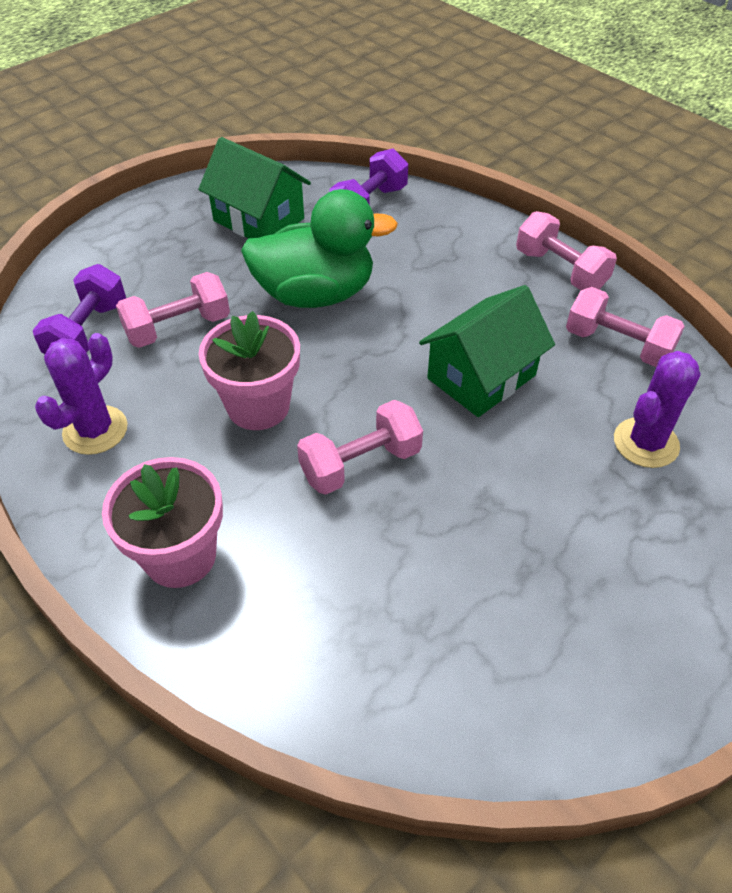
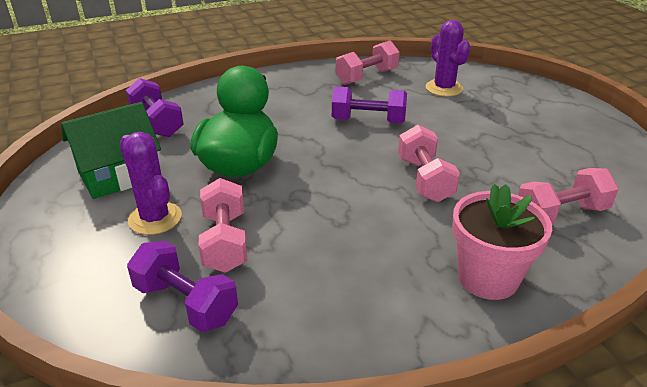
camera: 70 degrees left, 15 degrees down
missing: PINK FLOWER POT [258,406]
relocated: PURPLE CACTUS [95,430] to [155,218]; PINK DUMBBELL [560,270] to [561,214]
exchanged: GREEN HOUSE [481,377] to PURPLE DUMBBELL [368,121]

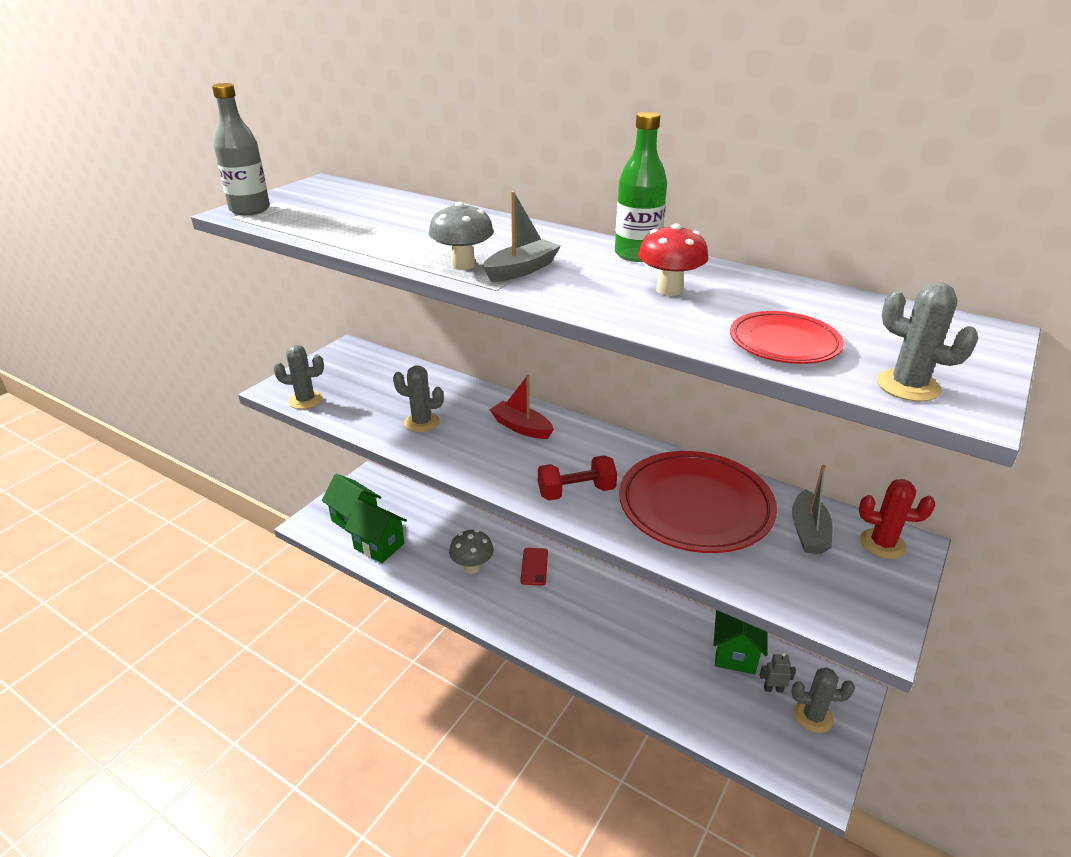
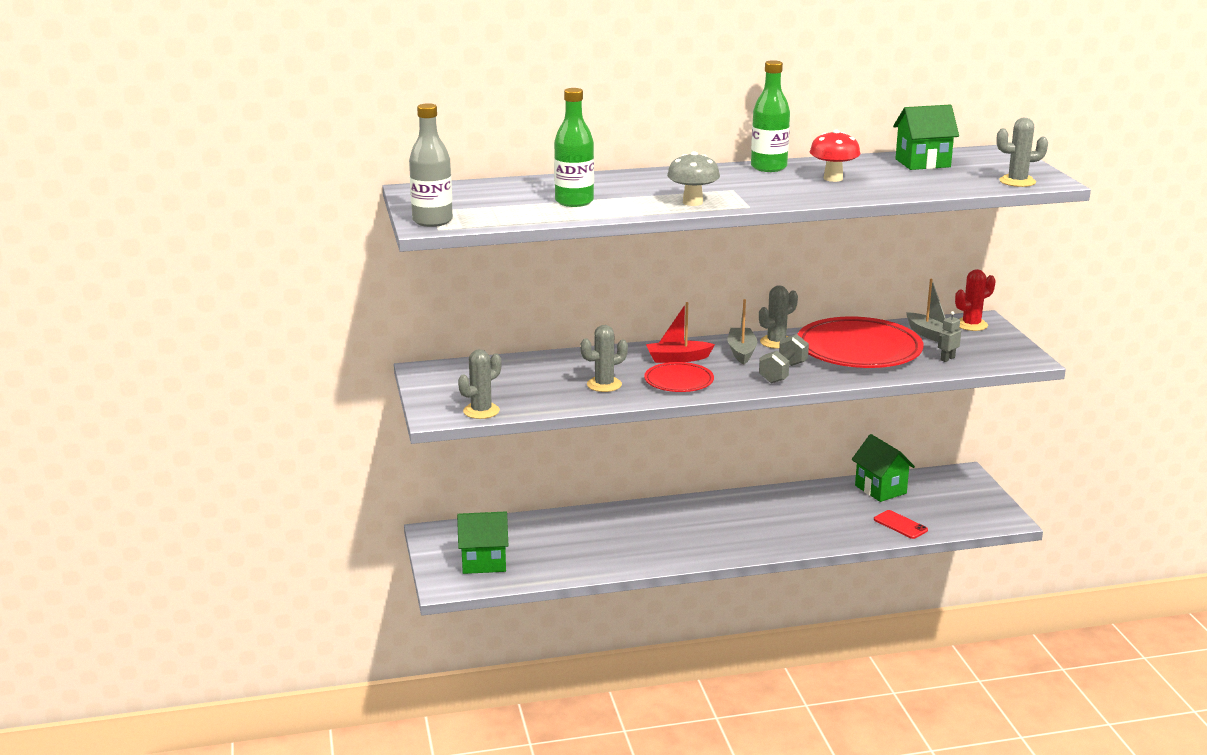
camera: 45 degrees left, 10 degrees down
missing: GREY MUSHROOM [472,567]
appeared: GREEN BOTTLE [574,201]
relocated: RED PLATE [784,343] to [679,381]; GREY BOAT [521,270] to [741,352]; GREY CACTUS [813,716] to [776,342]; RED PHONE [534,566] to [900,525]; GREEN HOUSE [379,546] to [922,163]; GREY ROBOT [773,689] to [947,359]
colour: RED DUMBBELL [576,492] to GREY DUMBBELL [783,373]

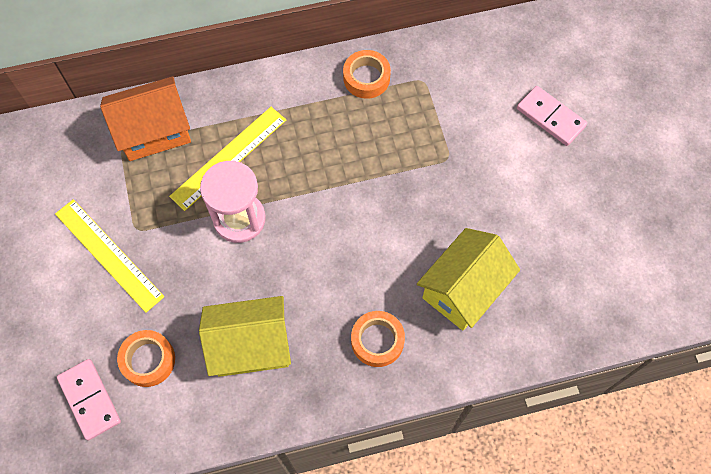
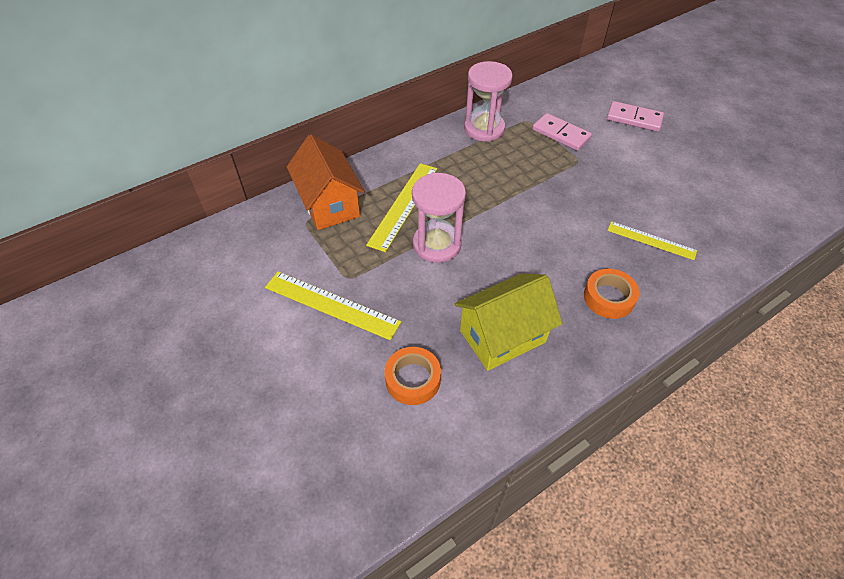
camera: 20 degrees left, 15 degrees down
relocated: PINK DOMINO [89,400] to [560,134]
exchanged: ORANGE TAPE [366,78] to PINK HOURGLASS [484,129]; YELLOW HOUSE [463,289] to YELLOW RULER [651,240]
spun: ORANGE HOUSE [154,132] = [329,204] 75 degrees counterclockwise

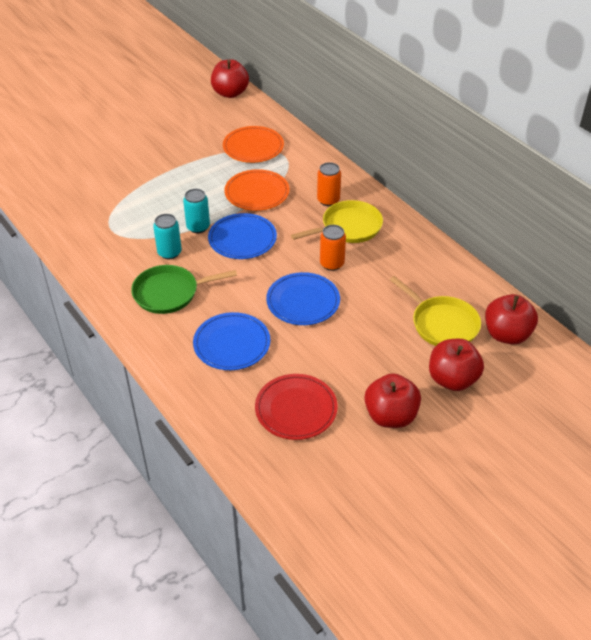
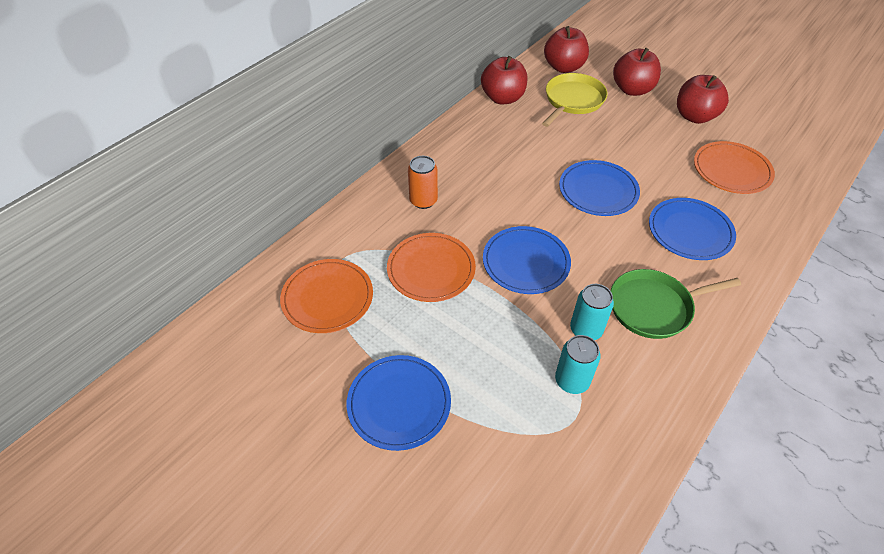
camera: 105 degrees left, 5 degrees up
missing: YELLOW PAN [348,227]; ORANGE CAN [332,264]
appeared: BLUE PLATE [399,403]
relocated: RED APPLE [230,93] to [503,98]; TURQUOISE CAN [198,227] to [572,381]
colour: RED PLATE [296,409] to ORANGE PLATE [731,170]
spun: GREEN PAN [169,293] = [654,307] 105 degrees clockwise

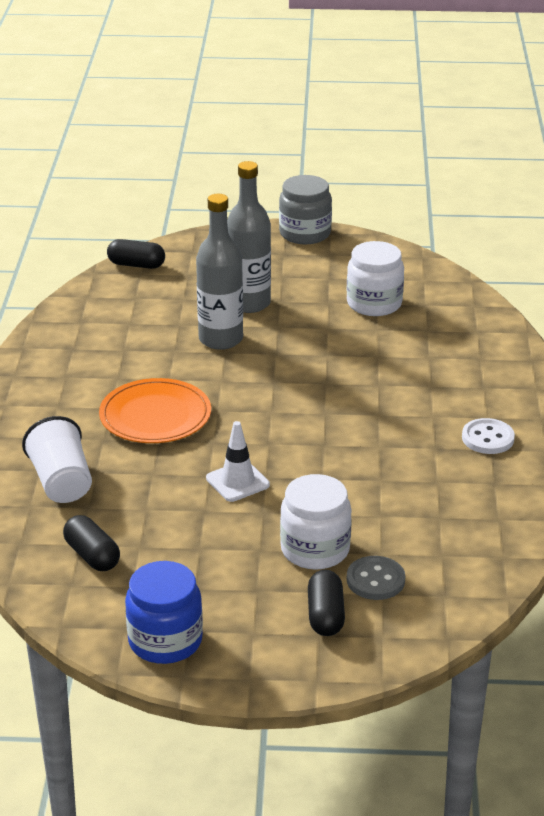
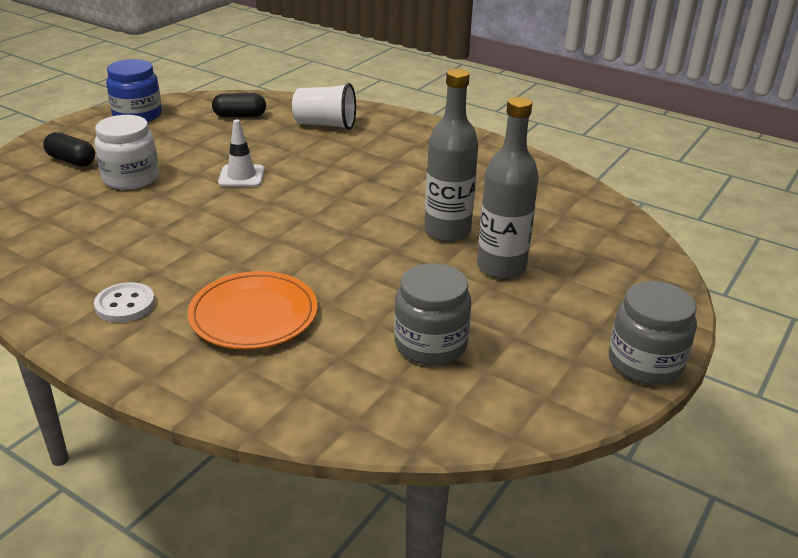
camera: 120 degrees right, 0 degrees up
missing: BLACK CAPSULE [136,265]; GREY BUTTON [375,580]
relocated: ORANGE PLATE [155,416] to [253,315]
colour: WHITE JAR [374,303] to GREY JAR [430,344]

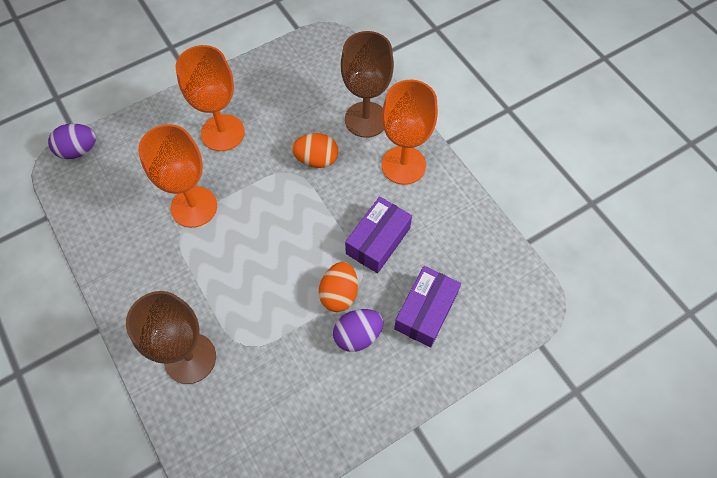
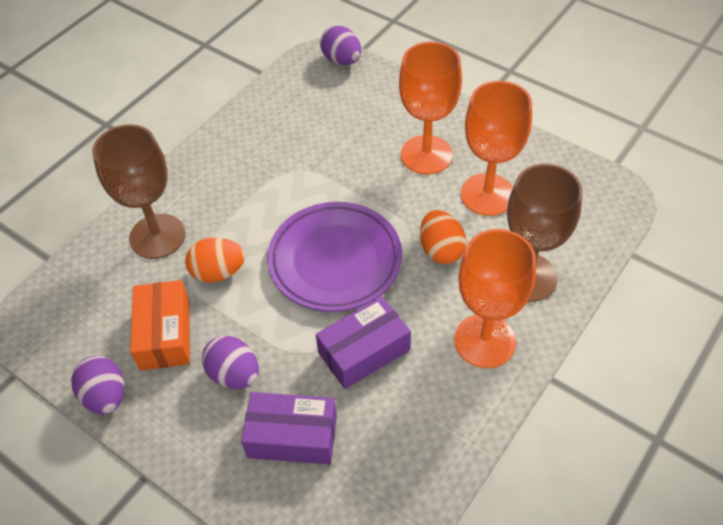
camera: 70 degrees right, 10 degrees down
appeared: PURPLE EGG [106,396]; ORANGE BOX [165,334]; PURPLE PLATE [335,260]
relocated: ORANGE EGG [339,294] to [218,272]; ORANGE GOBLET [194,207] to [487,194]
spun: PURPLE BOX [378,241] = [364,351] 45 degrees counterclockwise

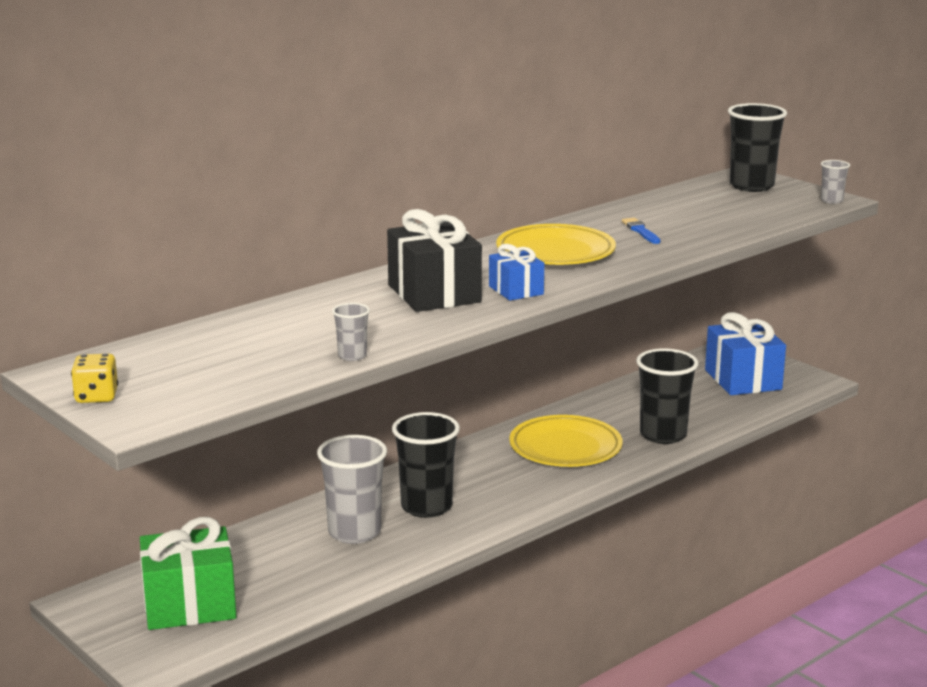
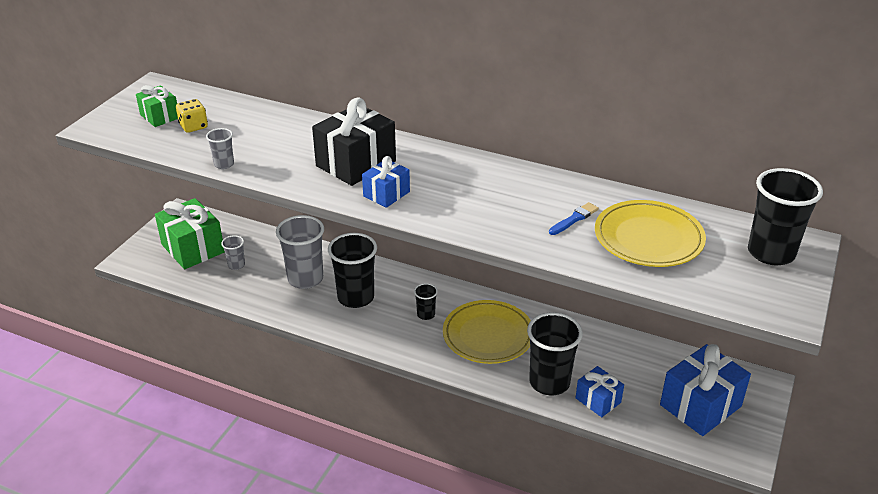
camera: 65 degrees right, 15 degrees up
appeared: GREEN GIFT [160,116]; BLACK CUP [426,314]; BLUE GIFT [598,400]
relocated: YELLOW DICE [96,397] to [193,126]; GREY CUP [831,200] to [236,265]; YELLOW PLATE [555,252] to [648,238]

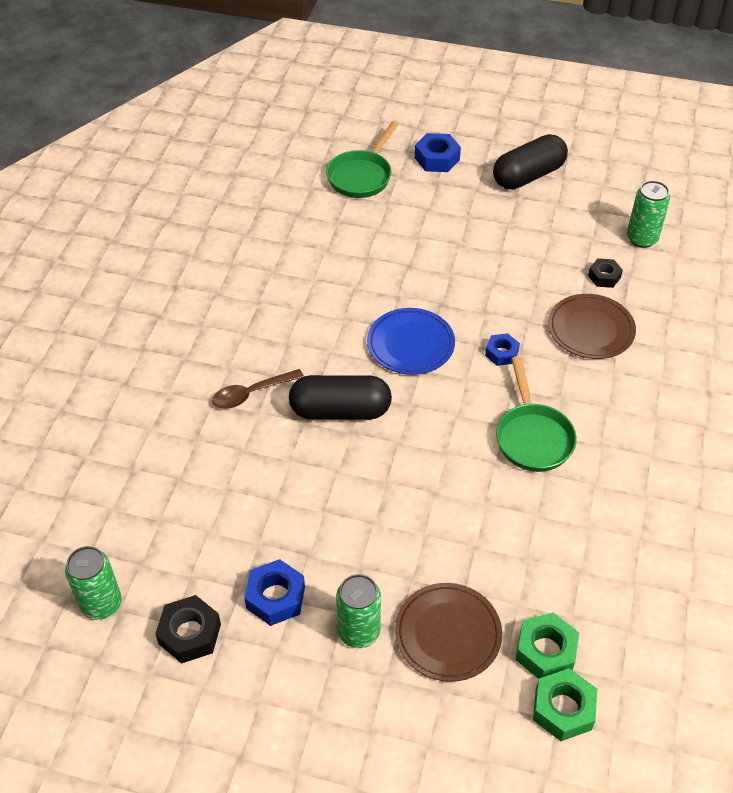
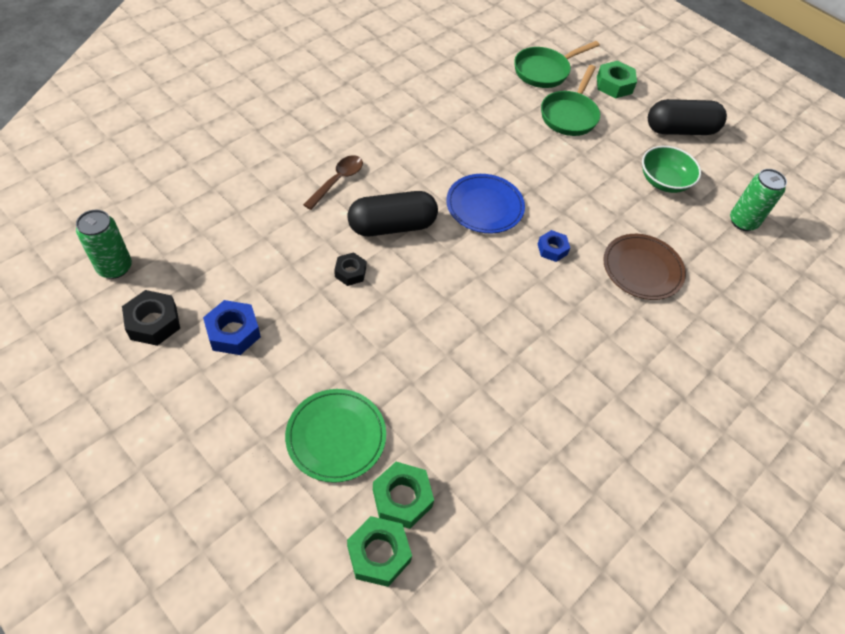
camera: 25 degrees right, 5 degrees up
missing: GREEN CAN [359,632]
appeared: GREEN BOWL [664,181]
relocated: BLACK NUT [604,277] to [350,272]; GREEN PAN [533,437] to [569,115]
colour: BROWN PLATE [448,634] to GREEN PLATE [336,436]; BLUE NUT [437,159] to GREEN NUT [614,85]
spun: BROWN SPOON [251,394] = [337,181] 120 degrees clockwise; BLACK CAPSULE [340,410] = [392,226] 45 degrees counterclockwise

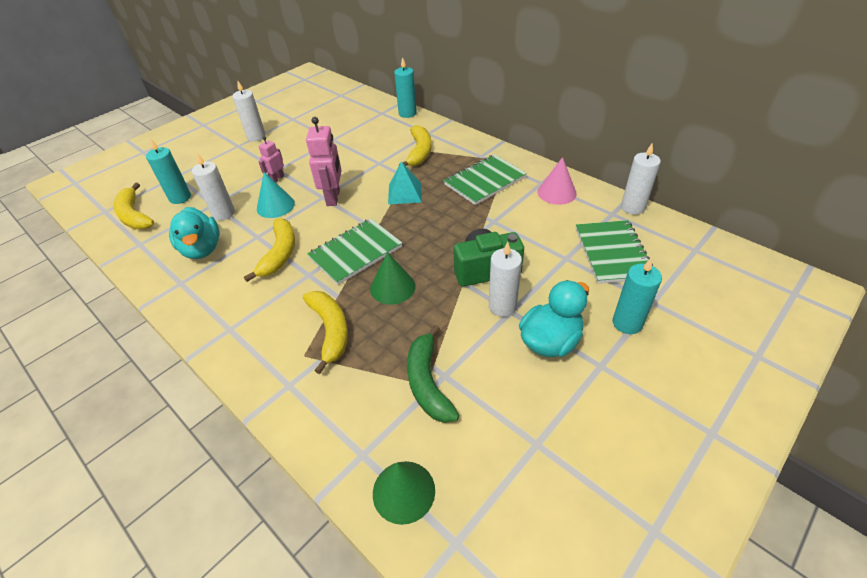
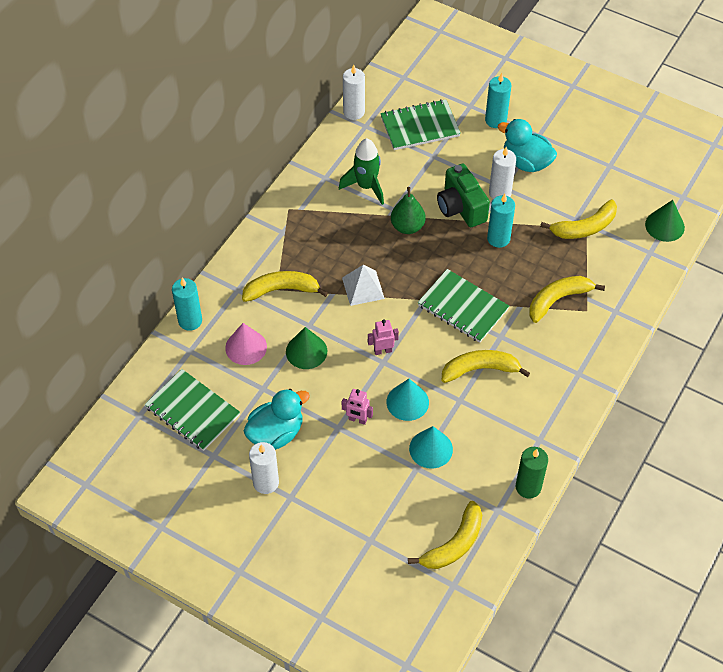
camera: 105 degrees left, 10 degrees up
appeared: GREEN ROCKET [366,186]; GREEN PEAR [407,226]; GREEN CANDLE [528,487]
relocated: GREEN NOTEBOOK [485,181] to [192,411]; PINK CONE [556,192] to [246,347]; TURQUOISE DUCK [202,249] to [276,433]; GREEN CONE [392,287] to [306,351]; TURQUOISE CANDLE [180,198] to [498,238]
exchanged: WHITE CANDLE [223,213] to TURQUOISE CONE [431,449]
colour: TURQUOISE PYRAMID [404,193] to WHITE PYRAMID [363,288]; GREEN BANANA [428,382] to YELLOW BANANA [584,227]
size: PINK ROBOT [333,197] = [383,350] x0.57

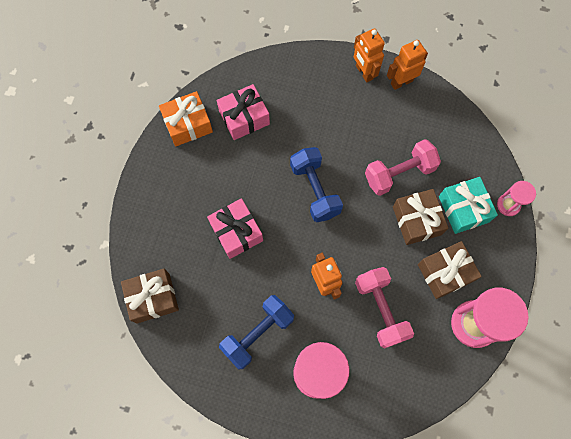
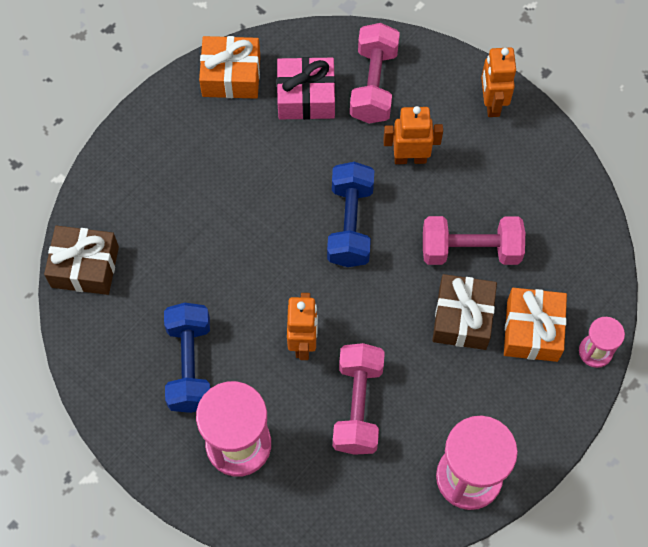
camera: 25 degrees right, 5 degrees down
missing: PINK GIFT [236,232]; BROWN GIFT [445,273]
appeared: PINK DUMBBELL [373,84]
relocated: ORANGE ROBOT [401,82] to [410,158]
colour: TURQUOISE GIFT [463,209] to ORANGE GIFT [532,330]
spun: BLUE DUMBBELL [258,333] = [190,365] 75 degrees counterclockwise

